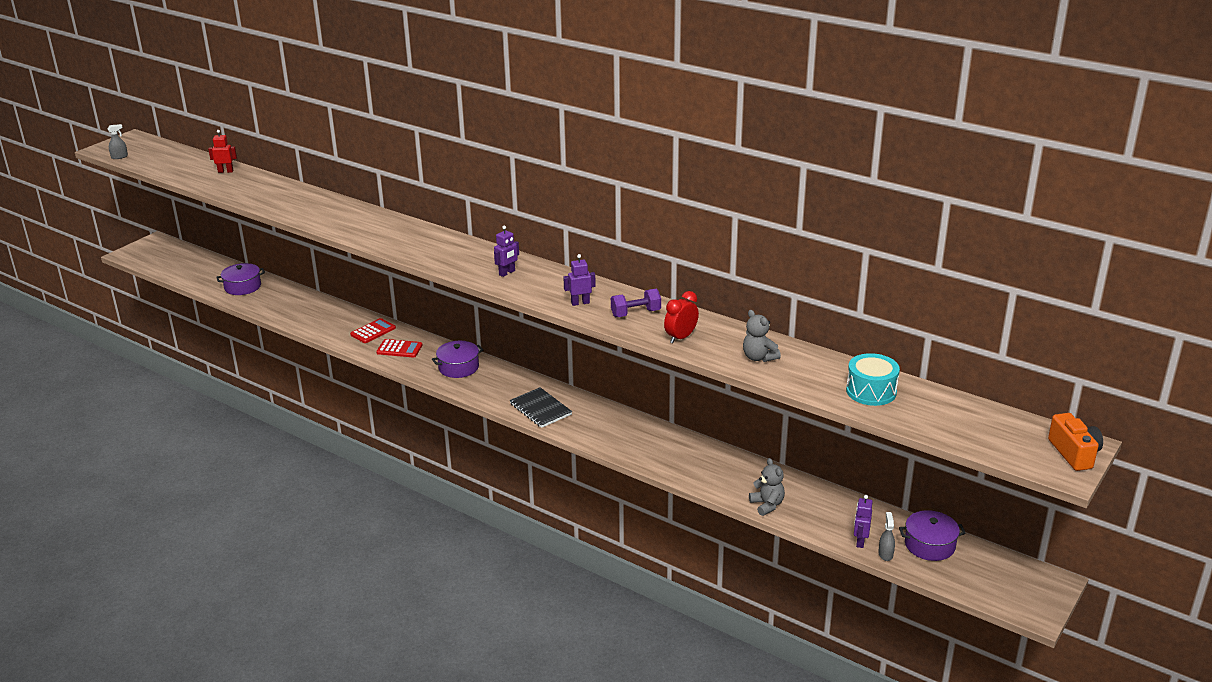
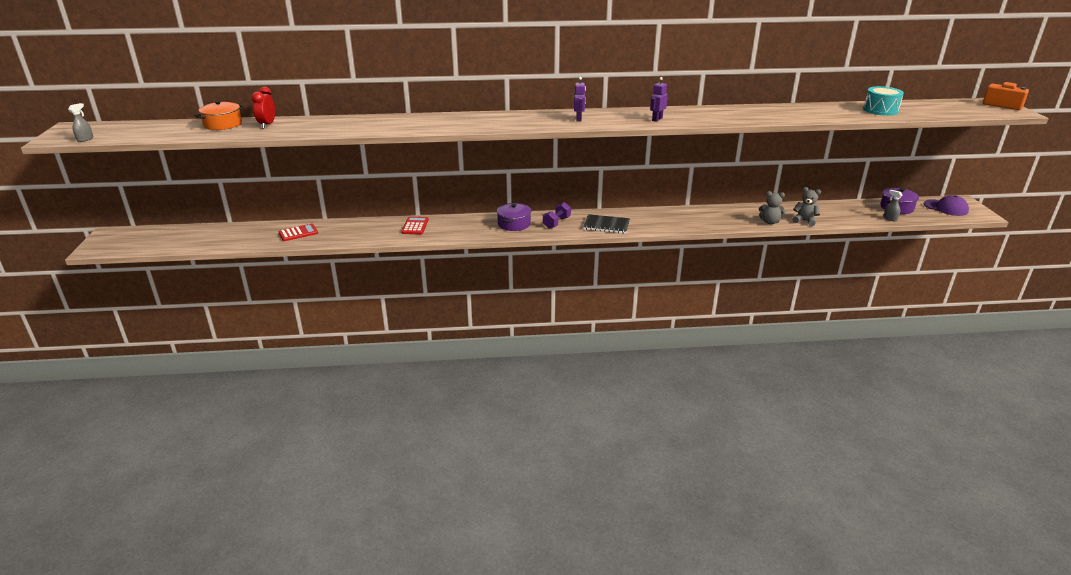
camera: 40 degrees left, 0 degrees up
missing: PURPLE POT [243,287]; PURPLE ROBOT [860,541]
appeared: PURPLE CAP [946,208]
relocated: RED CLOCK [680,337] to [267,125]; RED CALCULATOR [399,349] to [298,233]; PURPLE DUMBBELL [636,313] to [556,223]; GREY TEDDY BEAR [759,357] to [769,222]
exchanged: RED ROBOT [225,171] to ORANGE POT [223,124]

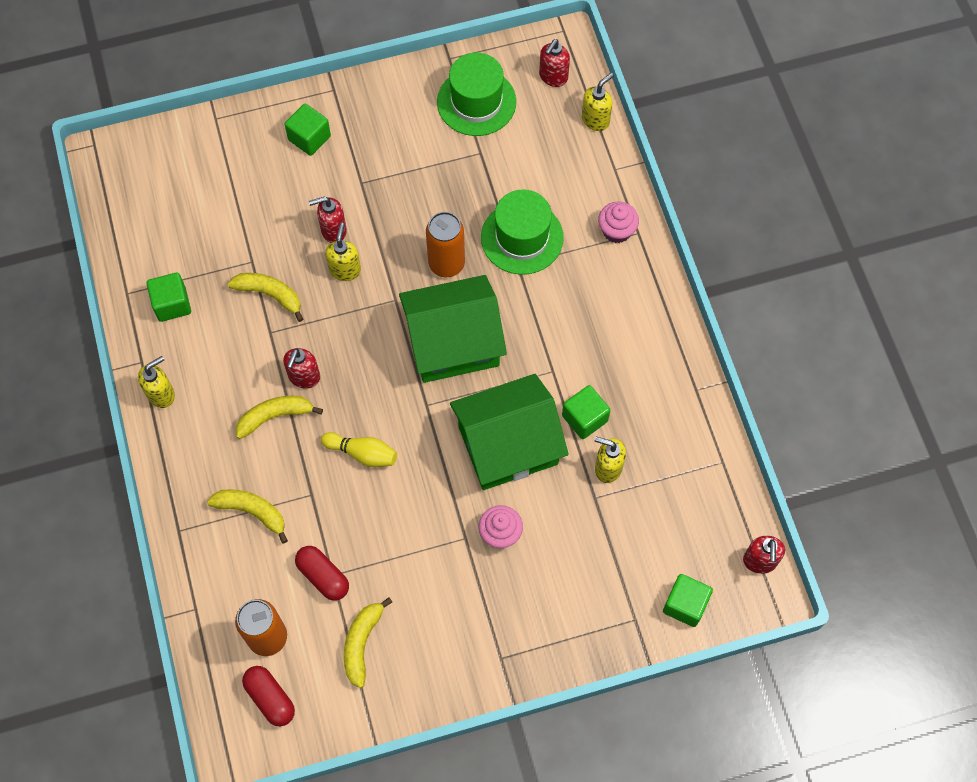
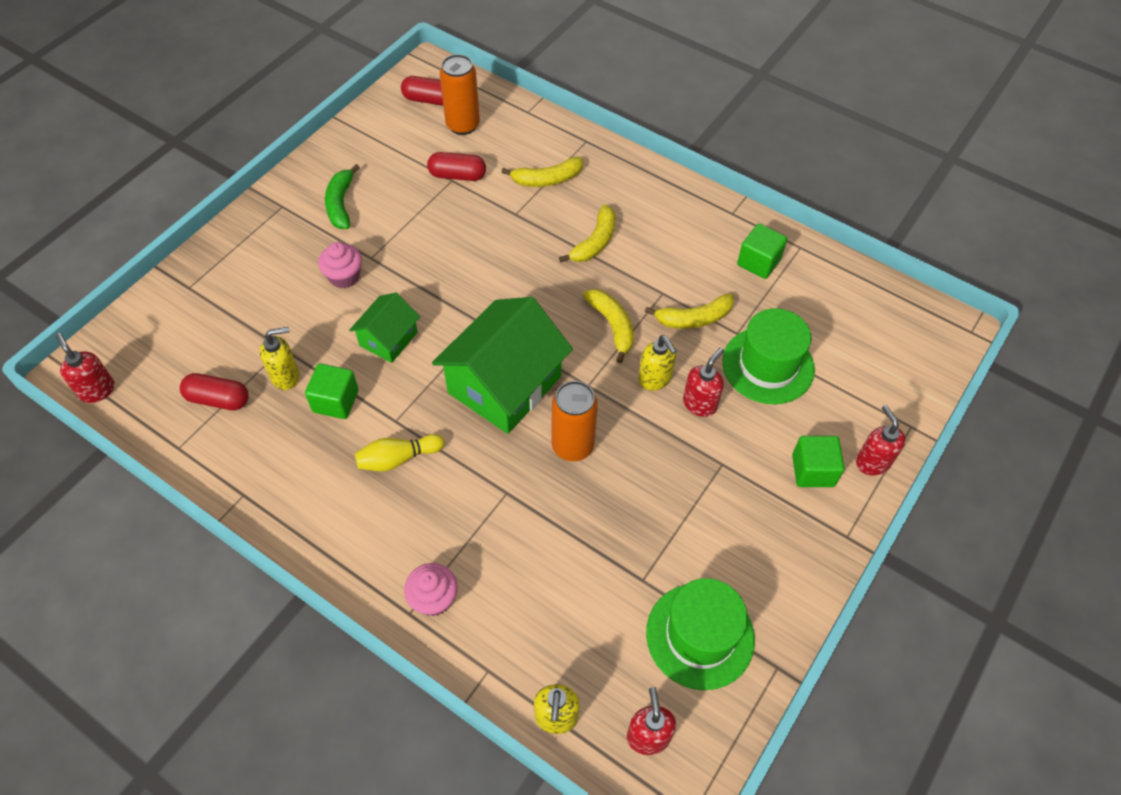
camera: 140 degrees right, 10 degrees down
missing: YELLOW SOAP DISPENSER [161,394]; GREEN CUBE [685,604]
appeared: RED CAPSULE [218,399]; GREEN BANANA [341,204]
relocated: YELLOW BOWLING PIN [362,453] to [398,458]; YELLOW BANANA [362,643] to [612,326]; GREEN HAT [522,237] to [768,365]; RED SOAP DISPENSER [304,377] to [872,462]
size: GREEN HOUSE [508,445] = [388,339] x0.53

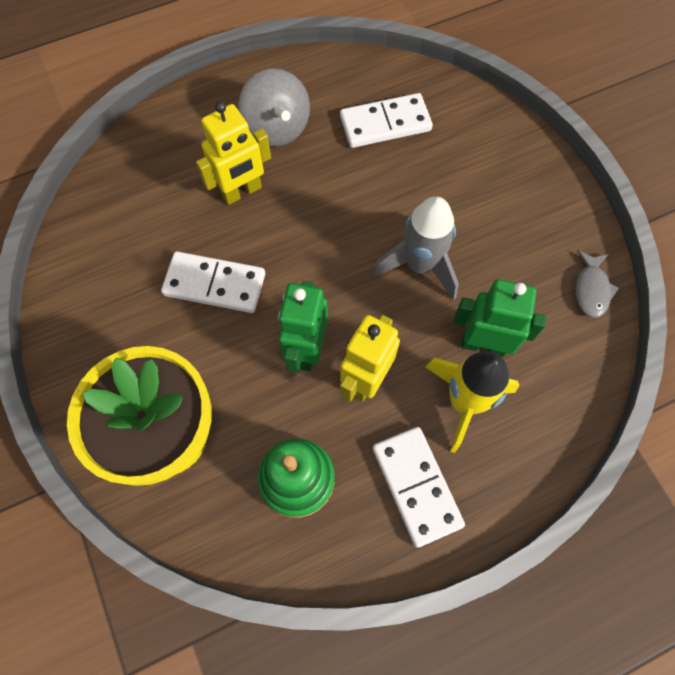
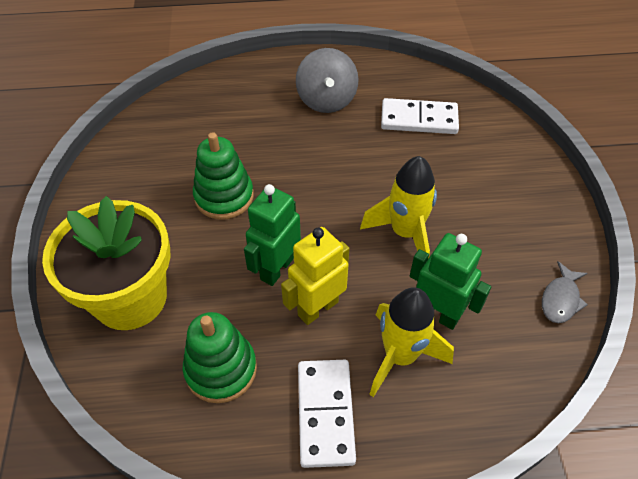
camera: 20 degrees right, 15 degrees down
missing: YELLOW ROBOT [242,192]
exchanged: WHITE DOMINO [215,284] to GREEN STACKING TOY [224,196]
colour: GREY ROCKET [420,266] to YELLOW ROCKET [404,233]

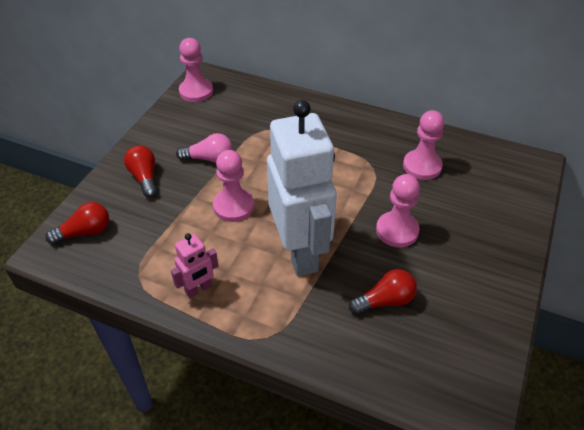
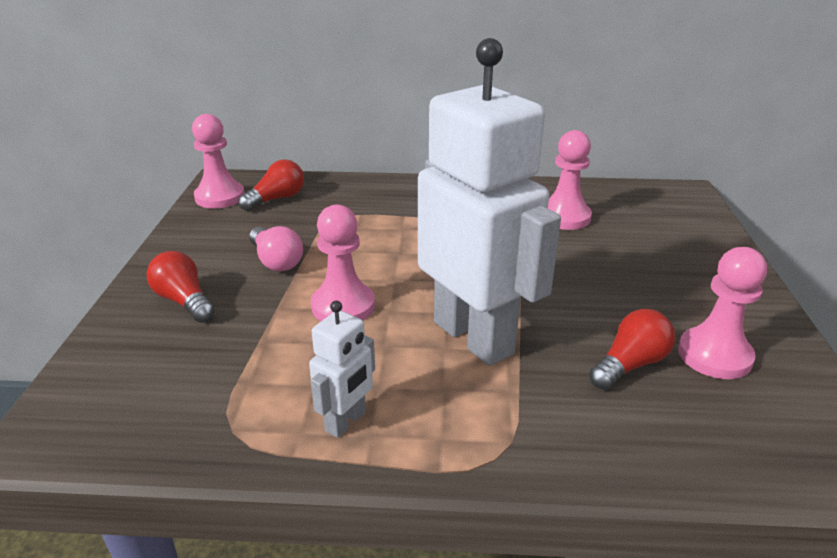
camera: 20 degrees left, 15 degrees down
relocated: RED LIGHT BULB [85,232] to [276,199]; PINK PAWN [397,230] to [714,355]
colour: PINK ROBOT [198,289] to WHITE ROBOT [346,422]
spun: PINK LIGHT BULB [209,158] = [276,261] 75 degrees clockwise

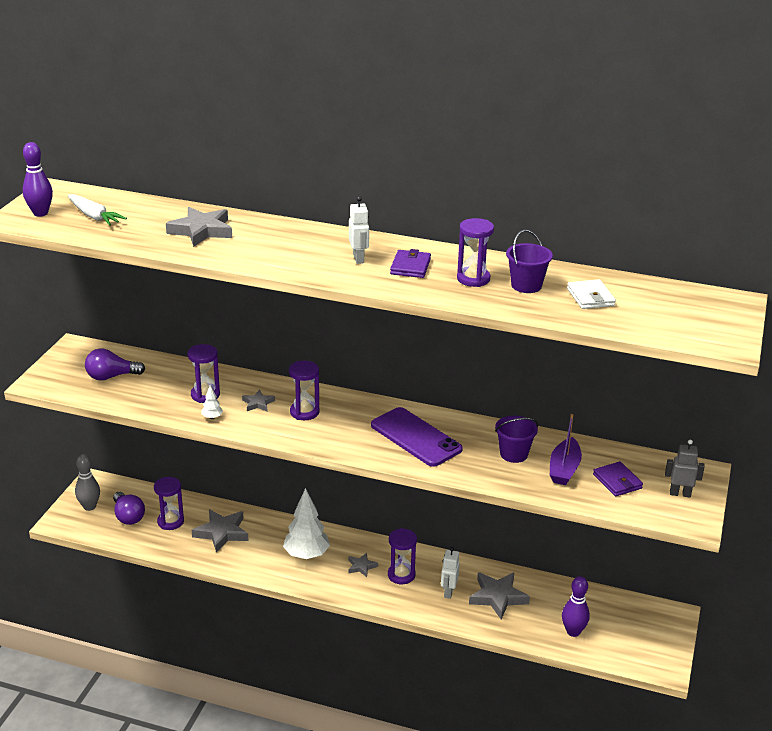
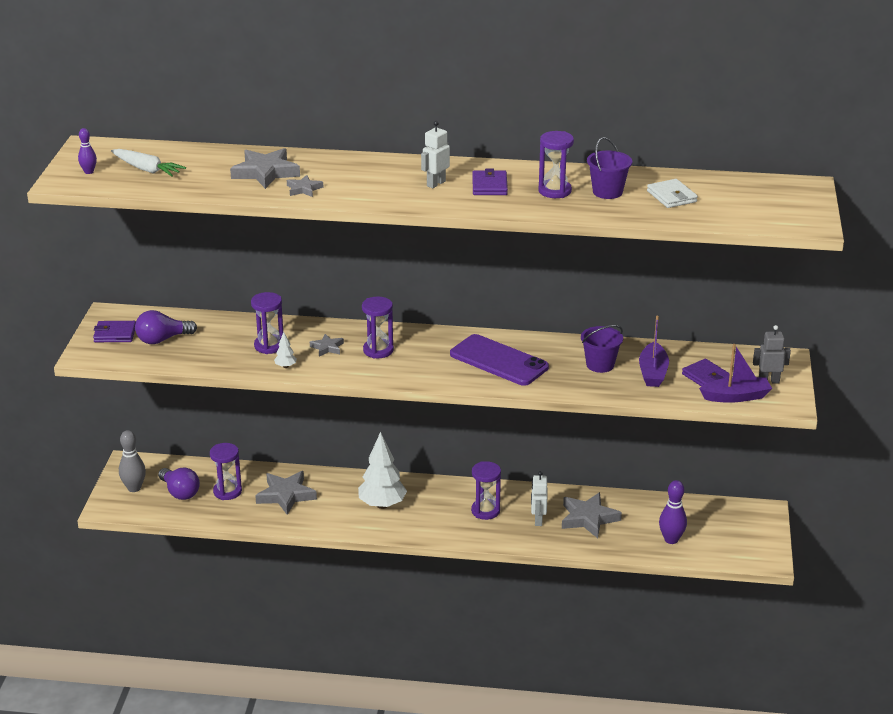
camera: 10 degrees left, 0 degrees up
appeared: PURPLE WALLET [115,334]; PURPLE BOAT [736,397]
relocated: GREY STAR [361,566] to [304,189]
spun: WHITE ROBOT [359,259] = [436,183] 120 degrees counterclockwise
size: PURPLE BOWLING PIN [40,213] = [89,172] x0.60

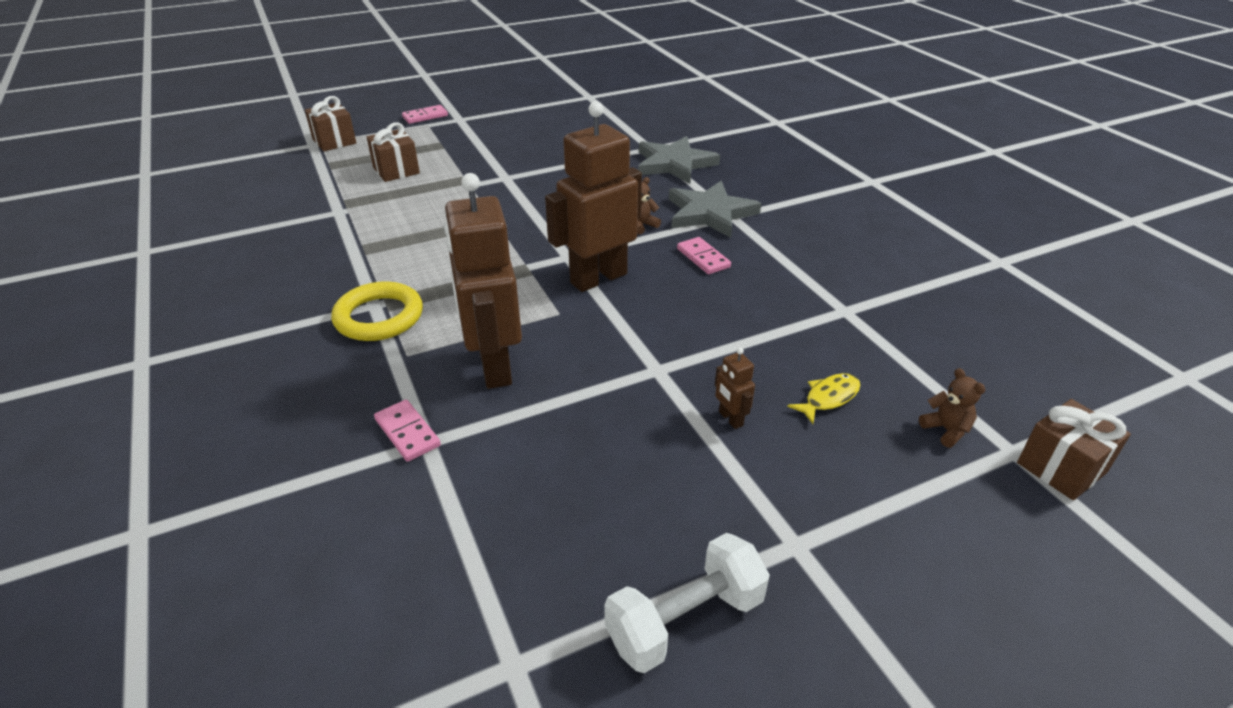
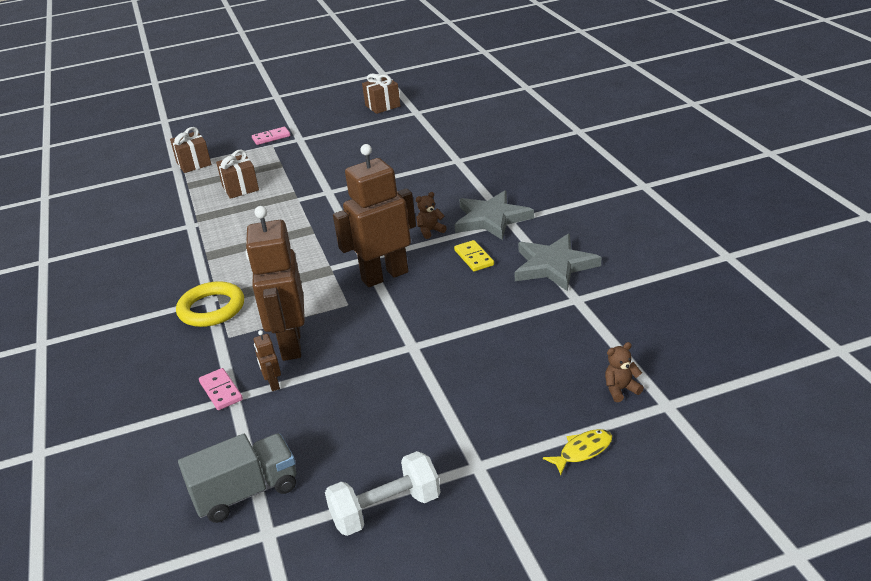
camera: 10 degrees right, 5 degrees down
appeared: GREY TRUCK [246,493]
relocated: BROWN ROBOT [730,419] to [273,384]; BROWN GIFT [1061,468] to [382,106]; GREY STAR [674,164] to [554,266]; YELLOW FISH [828,398] to [582,451]
colour: PINK DOMINO [703,258] to YELLOW DOMINO [474,258]
spun: BROWN TEDDY BEAR [946,430] = [621,390] 90 degrees counterclockwise

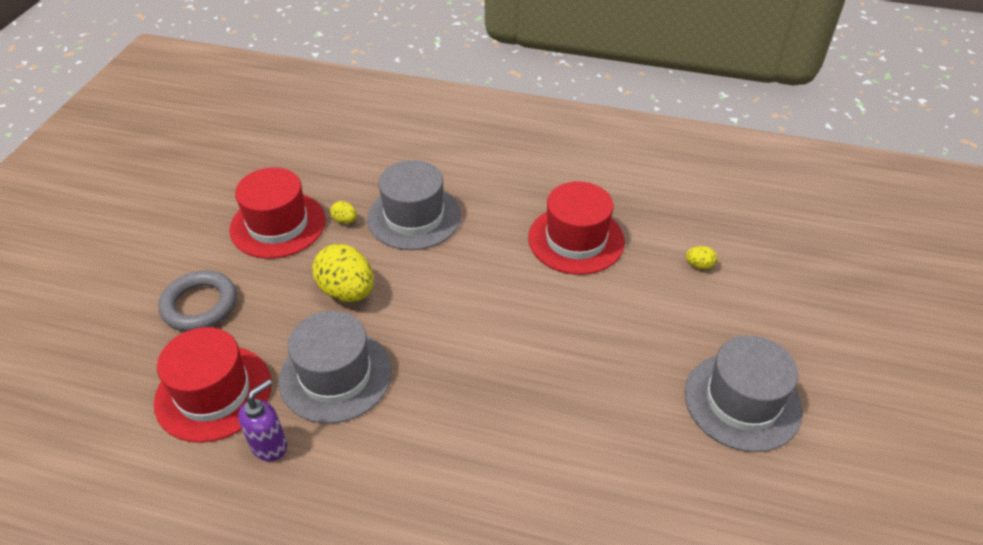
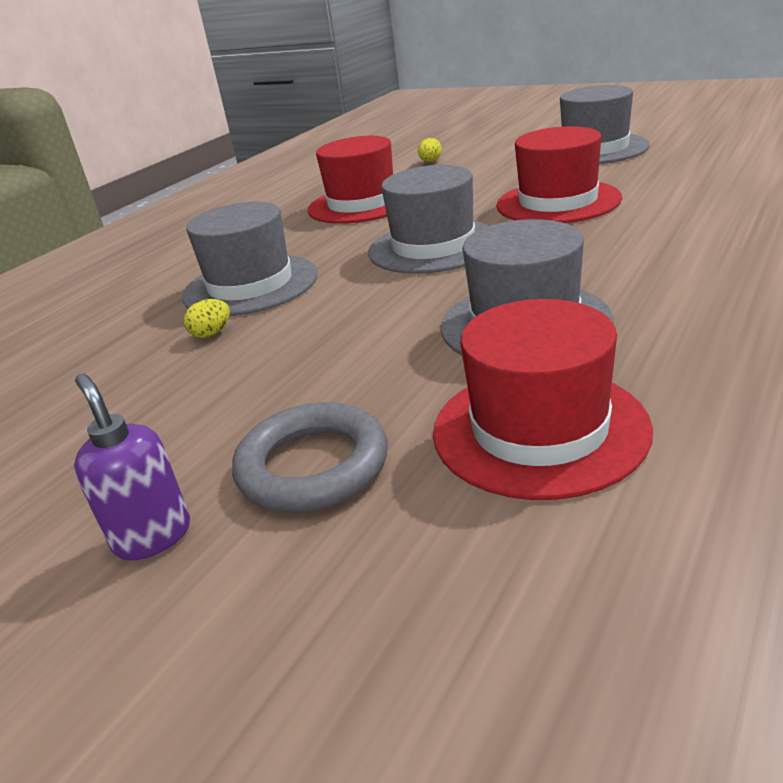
camera: 70 degrees left, 15 degrees down
missing: YELLOW EGG [347,291]
appeared: GREY HAT [433,246]
relocated: PURPLE SOAP DISPENSER [270,445] to [152,536]; RED HAT [278,225] to [558,202]

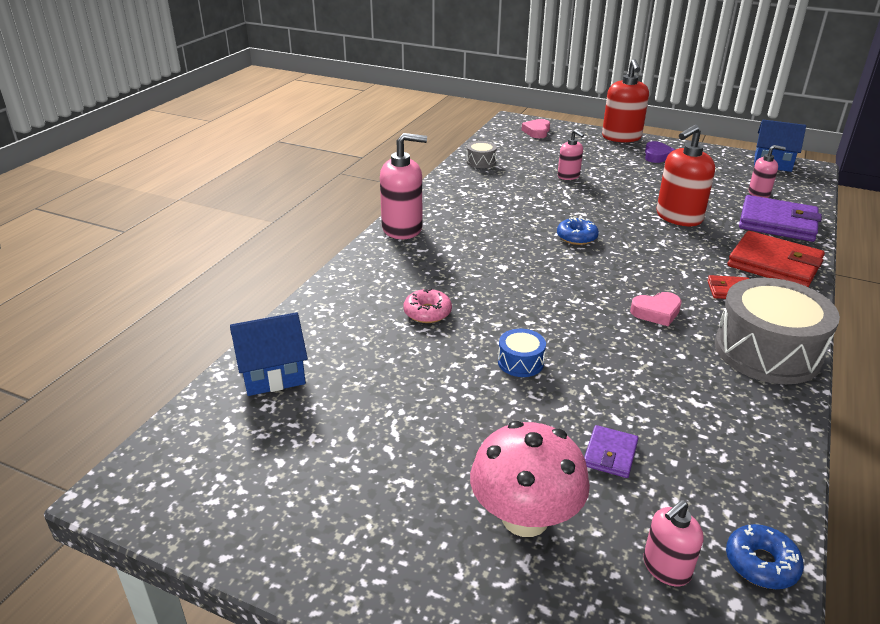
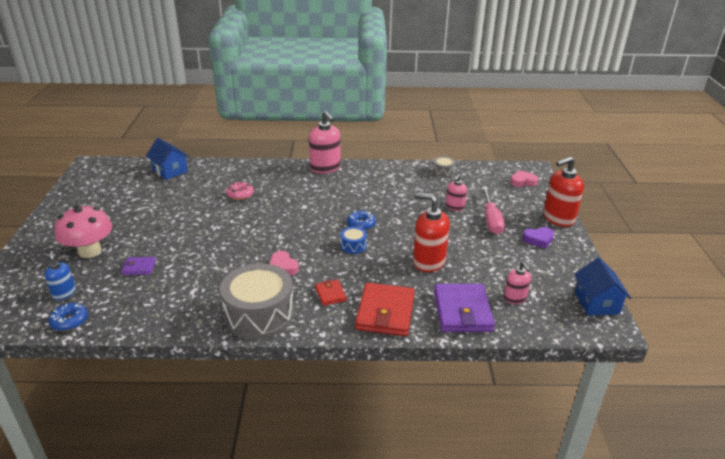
camera: 65 degrees right, 0 degrees up
appeared: PINK SCREWDRIVER [491,220]
relocated: BLUE DRUM [520,362] to [353,246]
colour: PINK SOAP DISPENSER [666,568] to BLUE SOAP DISPENSER [64,293]

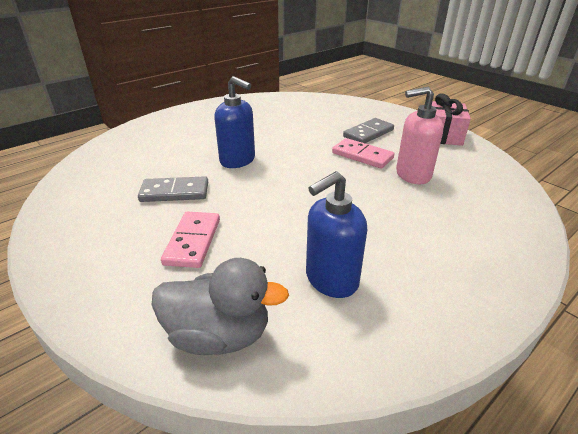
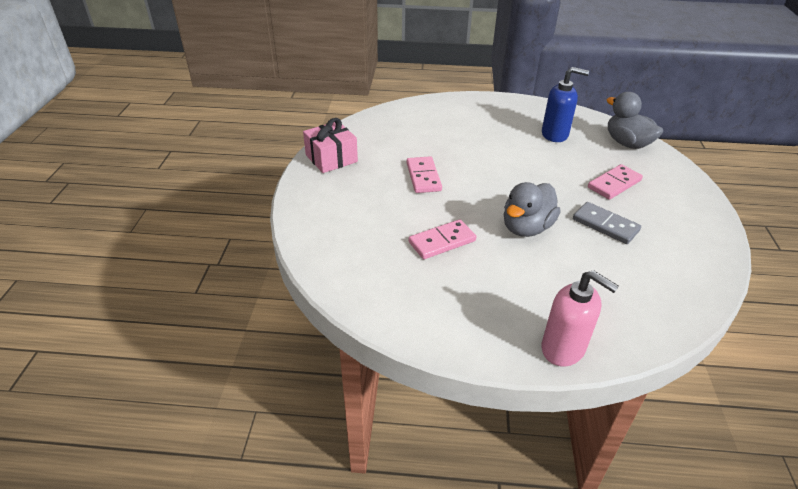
camera: 135 degrees left, 5 degrees up
missing: GREY DOMINO [368,133]
appeared: PINK DOMINO [442,241]
relocated: PINK SOAP DISPENSER [412,175] to [563,349]
exchanged: BLUE SOAP DISPENSER [238,160] to GREY DUCK [526,228]

